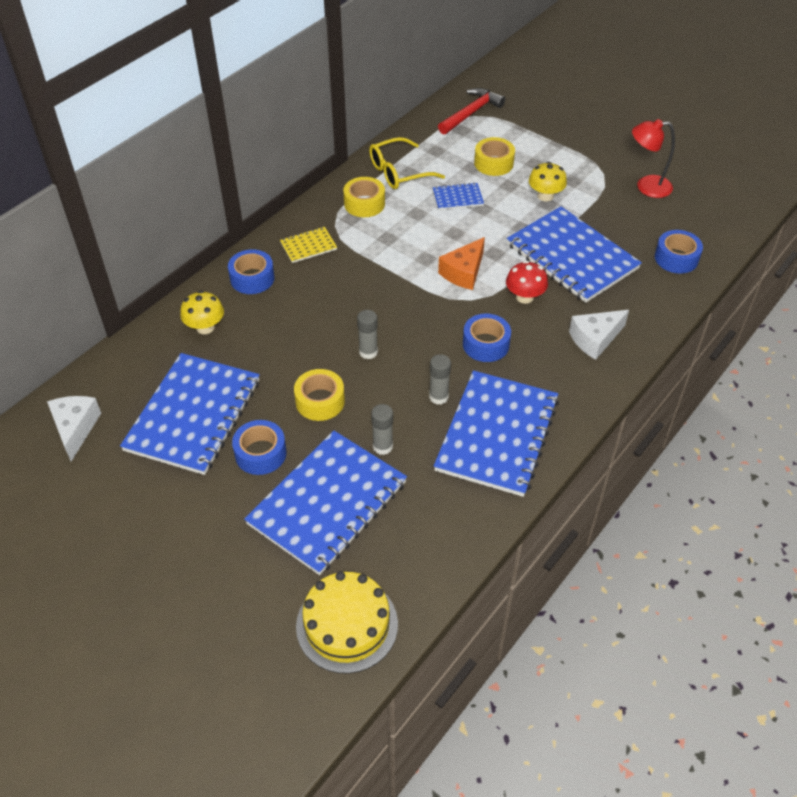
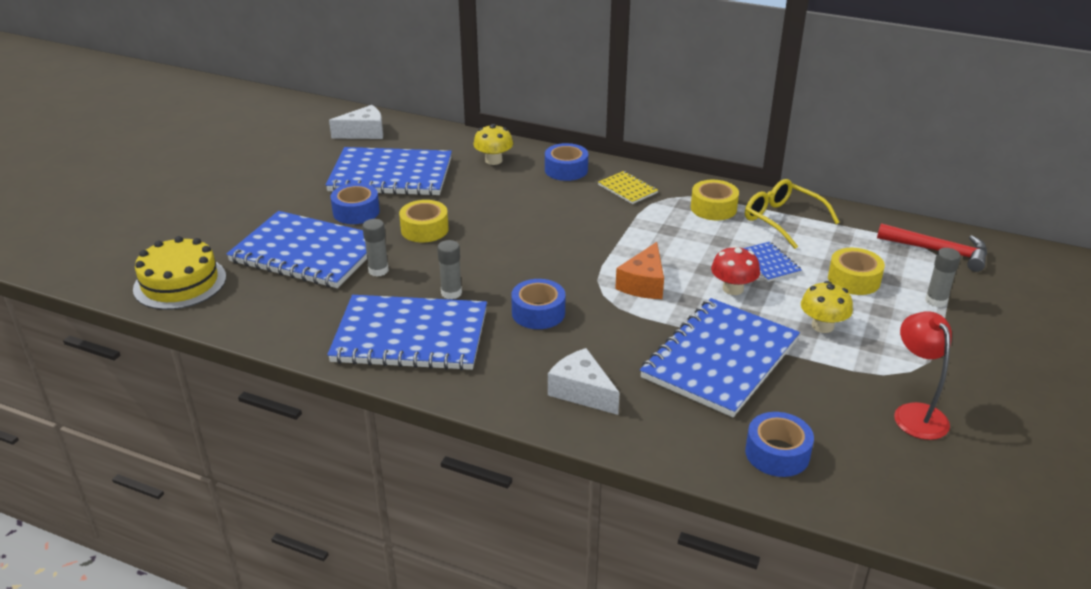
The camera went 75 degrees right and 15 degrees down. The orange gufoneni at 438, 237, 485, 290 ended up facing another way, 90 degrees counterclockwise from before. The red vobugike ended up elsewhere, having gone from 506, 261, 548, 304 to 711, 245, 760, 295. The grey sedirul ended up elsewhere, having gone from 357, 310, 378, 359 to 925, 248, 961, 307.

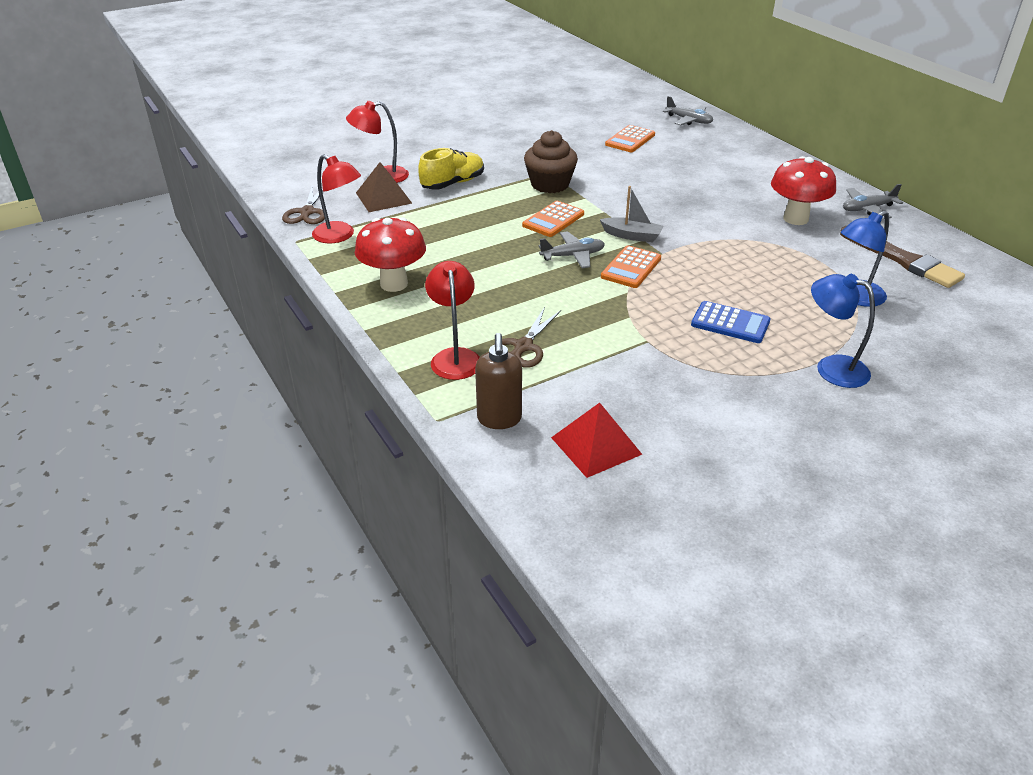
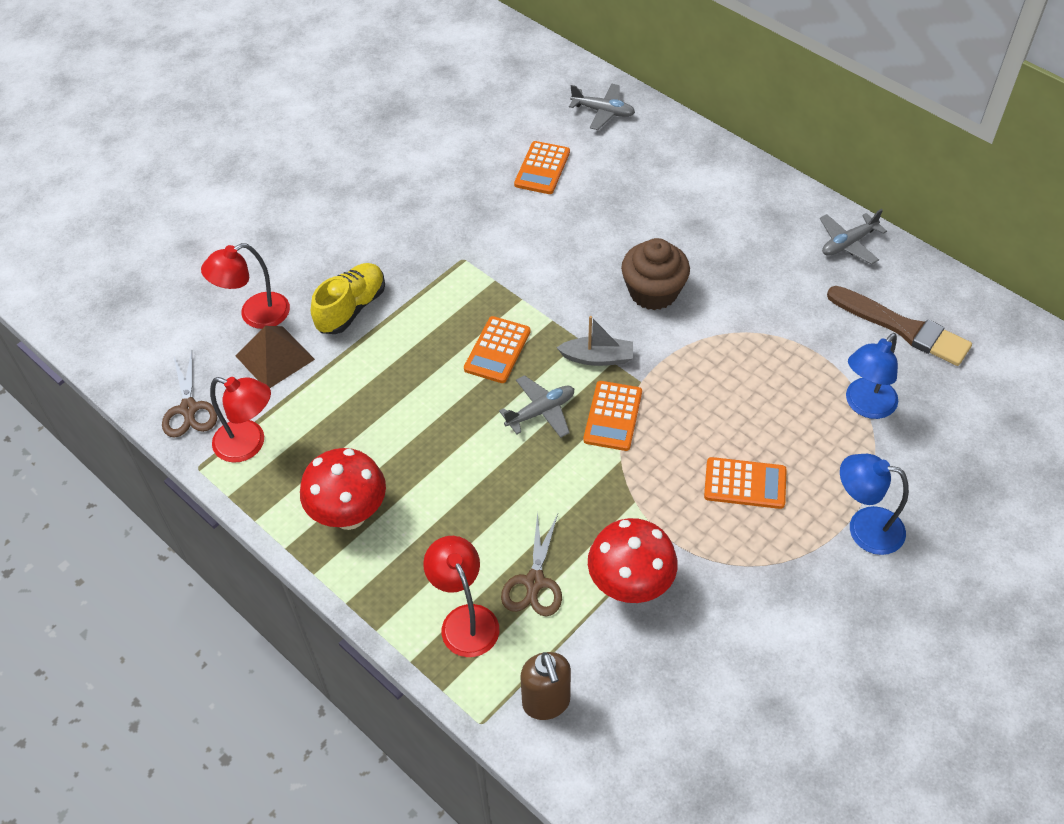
The camera went 15 degrees left and 15 degrees up. The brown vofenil ended up elsewhere, having gone from 524, 130, 578, 193 to 621, 238, 690, 310. The red vobugike ended up elsewhere, having gone from 771, 156, 836, 225 to 588, 518, 678, 603. What was the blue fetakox at 691, 301, 771, 343 turned into the orange fetakox at 704, 457, 787, 509. The second view lost the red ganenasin at 551, 403, 642, 478.

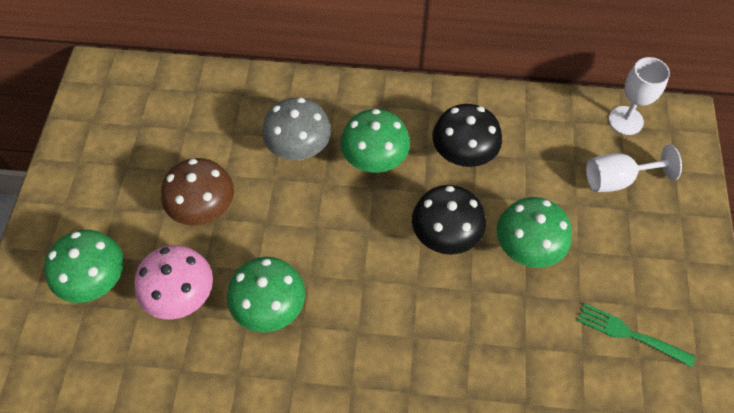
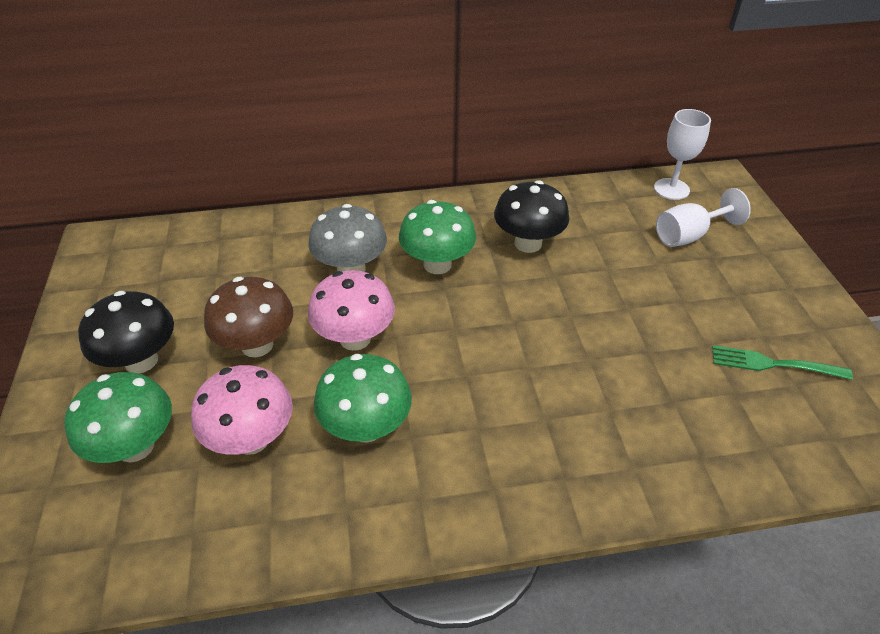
The camera went 15 degrees left and 15 degrees down. The black vobugike ended up elsewhere, having gone from 412, 185, 486, 255 to 78, 291, 174, 373. The second view lost the green vobugike at 497, 197, 572, 268. The second view gained the pink vobugike at 308, 270, 395, 351.

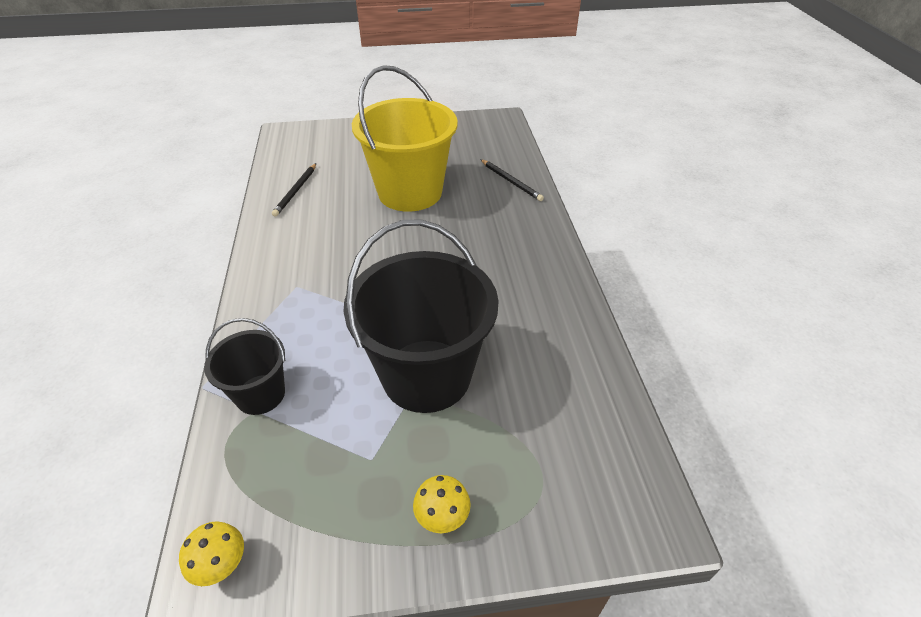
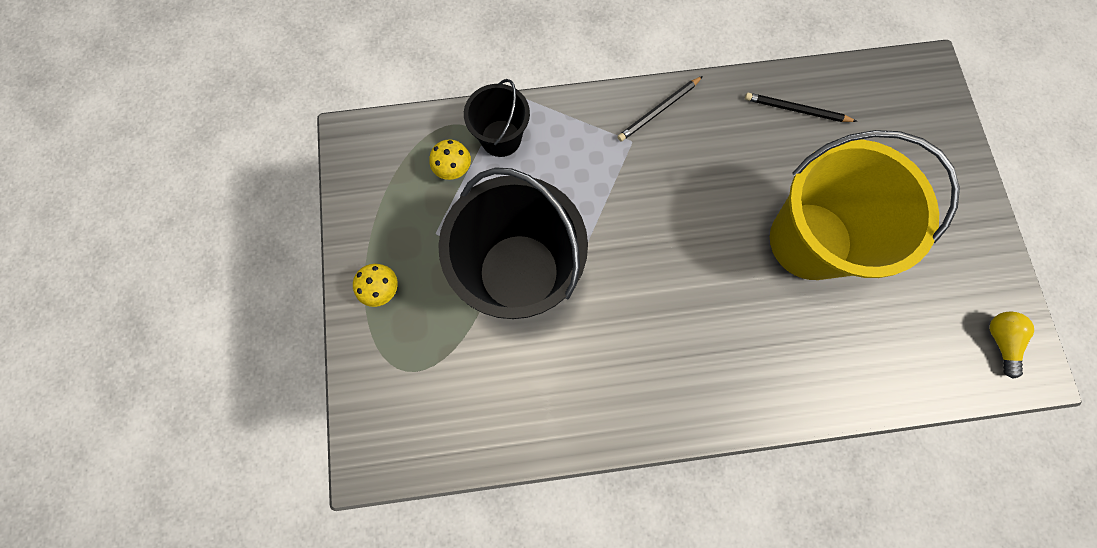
The camera went 90 degrees right and 30 degrees up. The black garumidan ended up elsewhere, having gone from 480, 159, 544, 201 to 617, 76, 703, 142. The yellow vobugike ended up elsewhere, having gone from 179, 521, 244, 586 to 429, 139, 471, 180. The second view gained the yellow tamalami at 990, 311, 1034, 379.

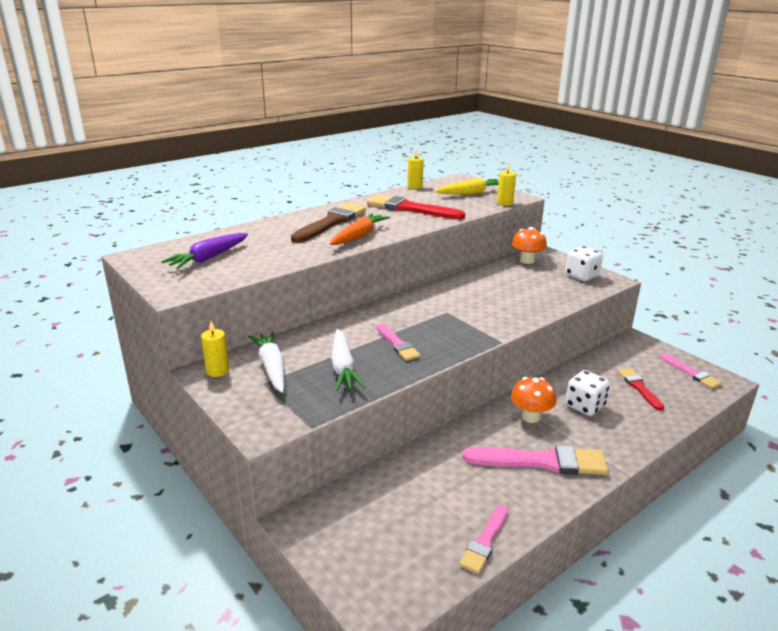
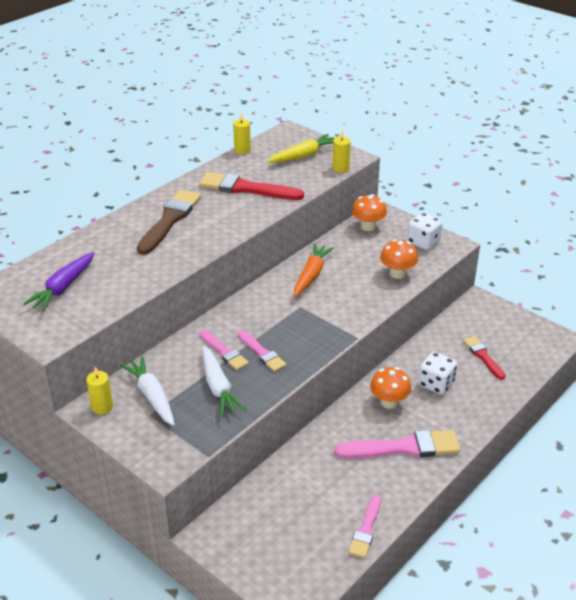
The camera went 10 degrees left and 10 degrees up. The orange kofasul ended up elsewhere, having gone from 330, 213, 390, 245 to 294, 243, 334, 297. The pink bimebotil ended up elsewhere, having gone from 660, 353, 722, 389 to 200, 330, 249, 370. The second view gained the orange vobugike at 380, 239, 418, 279.

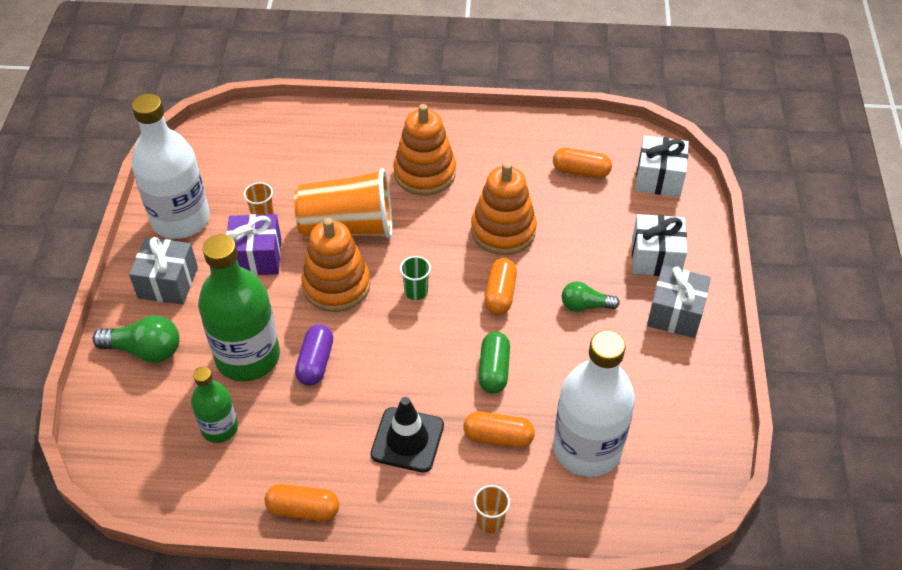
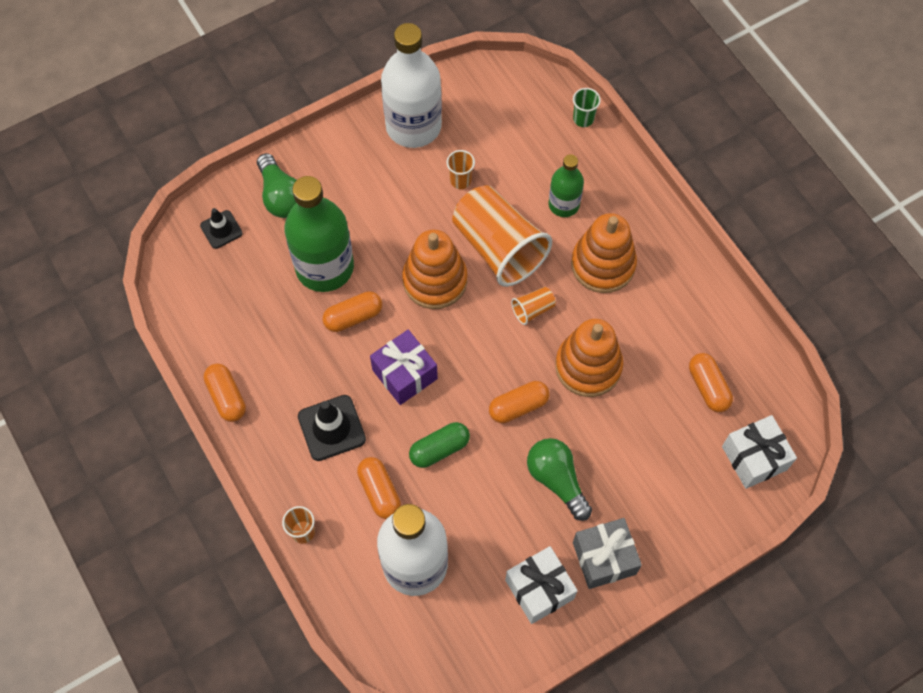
The camera went 55 degrees right and 15 degrees up. The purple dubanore ended up elsewhere, having gone from 226, 214, 281, 275 to 370, 330, 438, 405. The white dubanore ended up elsewhere, having gone from 632, 214, 687, 276 to 505, 546, 578, 624. The second view lost the grey dubanore at 129, 237, 198, 305. The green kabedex ended up elsewhere, having gone from 400, 256, 431, 300 to 573, 88, 601, 127. The size of the green tamalami at 562, 281, 620, 312 changed by a factor of 1.50. What was the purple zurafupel at 295, 324, 333, 386 turned into the orange zurafupel at 323, 291, 382, 332. The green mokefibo ended up elsewhere, having gone from 191, 367, 238, 443 to 548, 154, 584, 217. The second view gained the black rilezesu at 200, 208, 243, 249. The second view gained the orange kabedex at 511, 287, 556, 325.

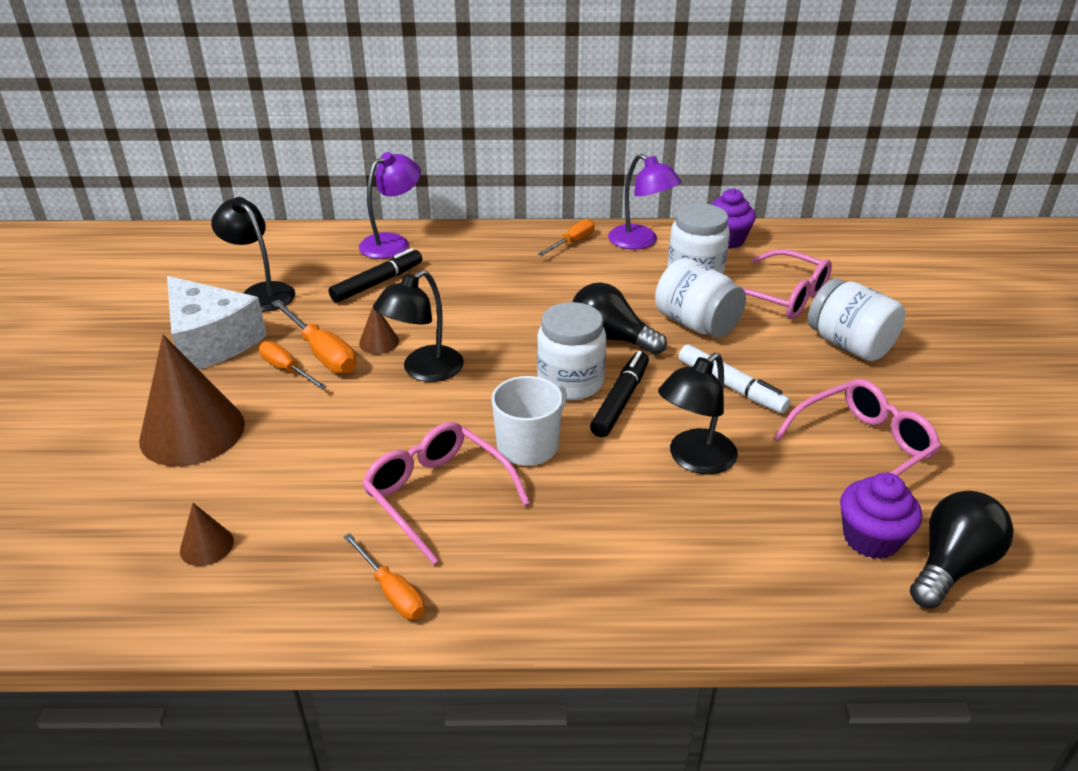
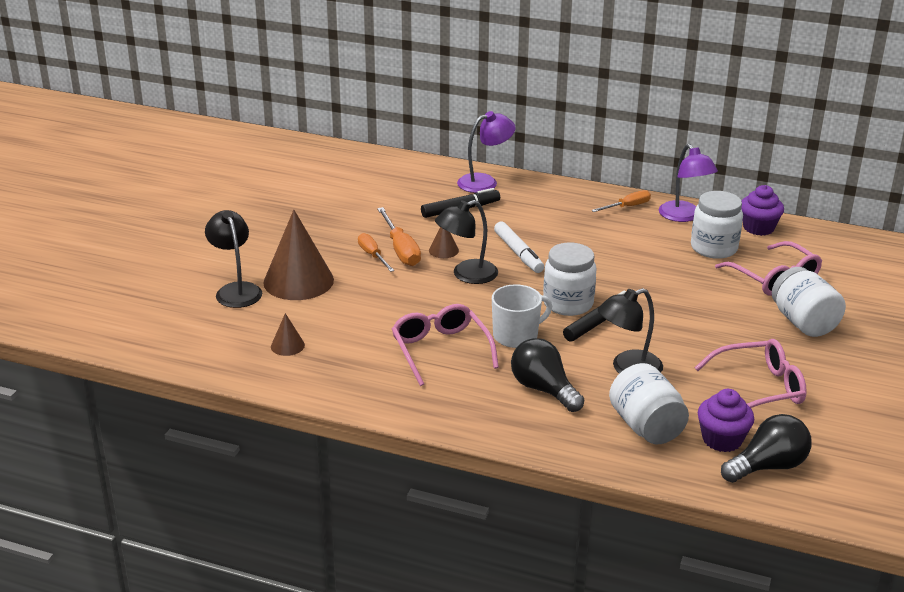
The camera went 20 degrees right and 5 degrees down. The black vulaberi ended up elsewhere, having gone from 211, 197, 295, 312 to 205, 210, 262, 308. The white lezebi ended up elsewhere, having gone from 655, 258, 746, 338 to 609, 363, 689, 444. The second view lost the white gufoneni at 167, 276, 267, 369. The black tamalami ended up elsewhere, having gone from 572, 282, 667, 355 to 511, 338, 584, 412. The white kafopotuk ended up elsewhere, having gone from 679, 344, 791, 413 to 494, 222, 544, 273. The second view lost the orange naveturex at 344, 533, 425, 619.

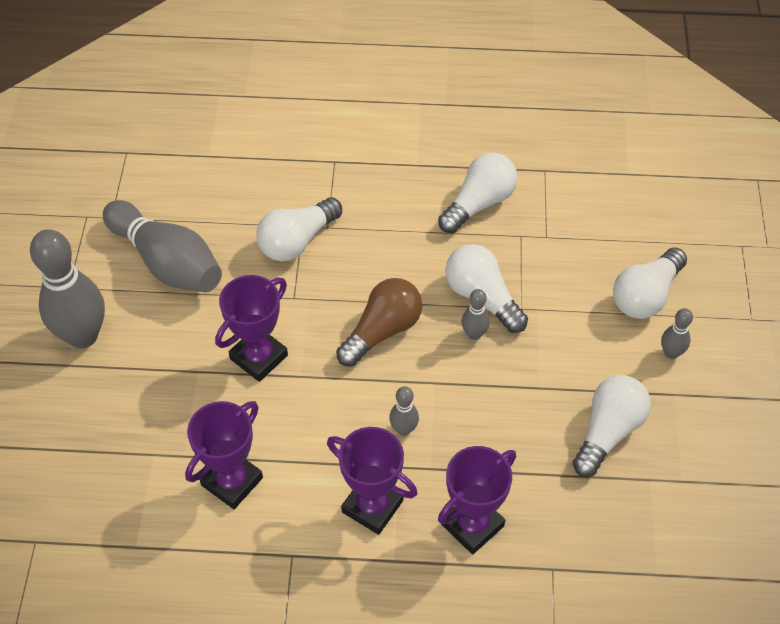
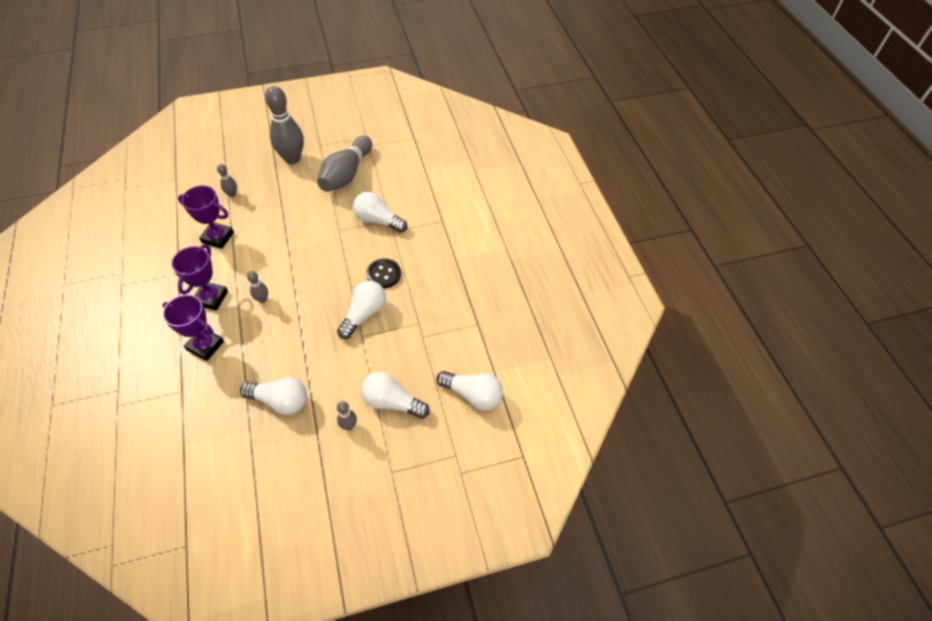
The camera went 70 degrees right and 0 degrees up. The white tamalami ended up elsewhere, having gone from 438, 152, 518, 233 to 436, 371, 503, 410. The second view lost the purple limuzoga at 215, 275, 288, 382. The second view lost the brown tamalami at 336, 278, 422, 366. The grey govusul ended up elsewhere, having gone from 461, 289, 490, 340 to 217, 164, 237, 197. The second view gained the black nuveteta at 366, 259, 401, 288.

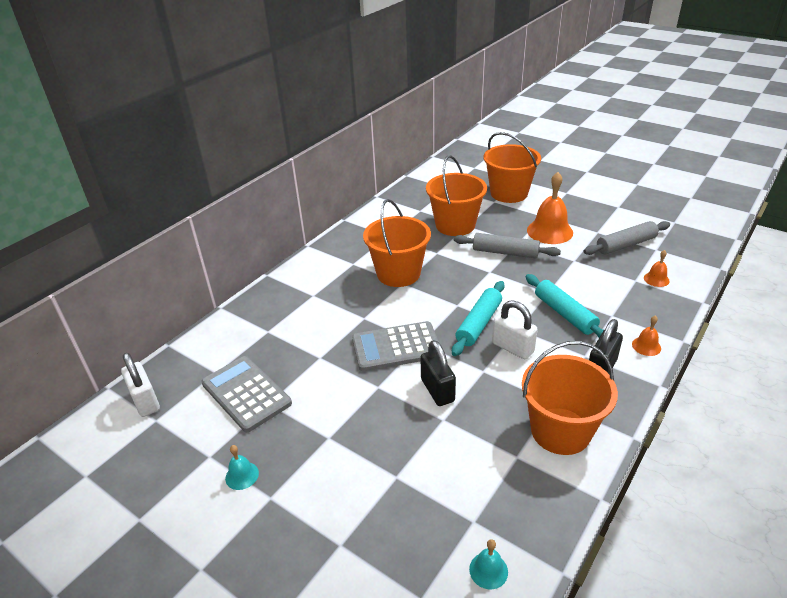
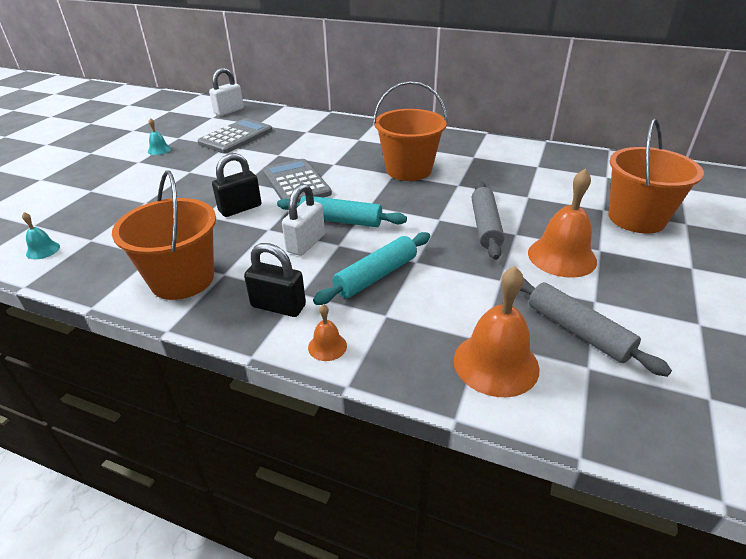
The camera went 75 degrees right and 0 degrees up. The second view lost the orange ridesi at 426, 155, 487, 236. The size of the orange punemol at 644, 250, 670, 287 changed by a factor of 2.08.

